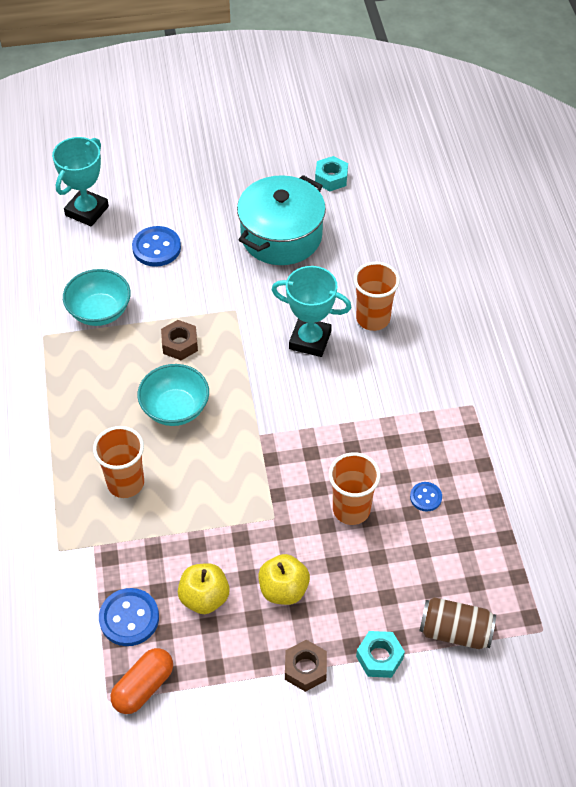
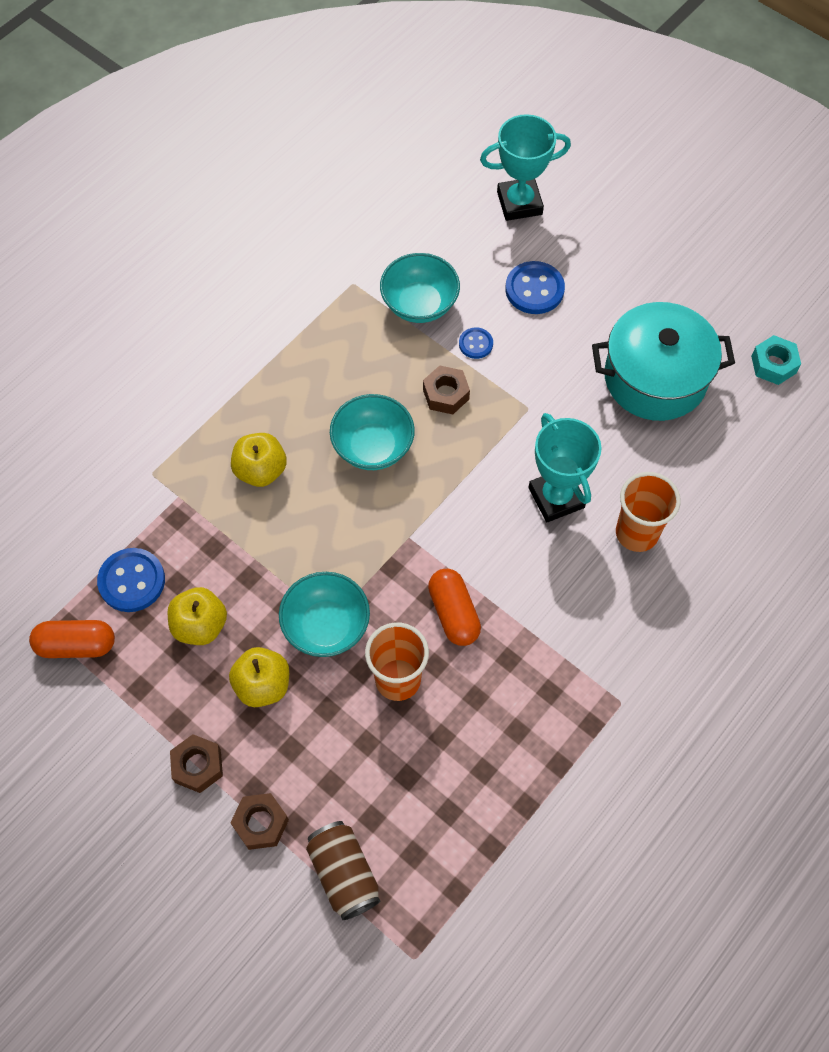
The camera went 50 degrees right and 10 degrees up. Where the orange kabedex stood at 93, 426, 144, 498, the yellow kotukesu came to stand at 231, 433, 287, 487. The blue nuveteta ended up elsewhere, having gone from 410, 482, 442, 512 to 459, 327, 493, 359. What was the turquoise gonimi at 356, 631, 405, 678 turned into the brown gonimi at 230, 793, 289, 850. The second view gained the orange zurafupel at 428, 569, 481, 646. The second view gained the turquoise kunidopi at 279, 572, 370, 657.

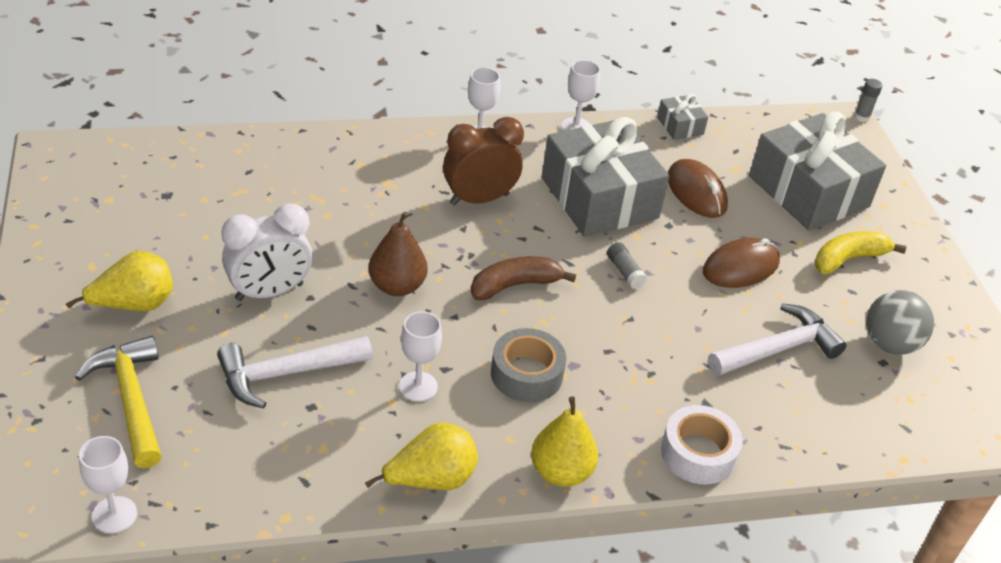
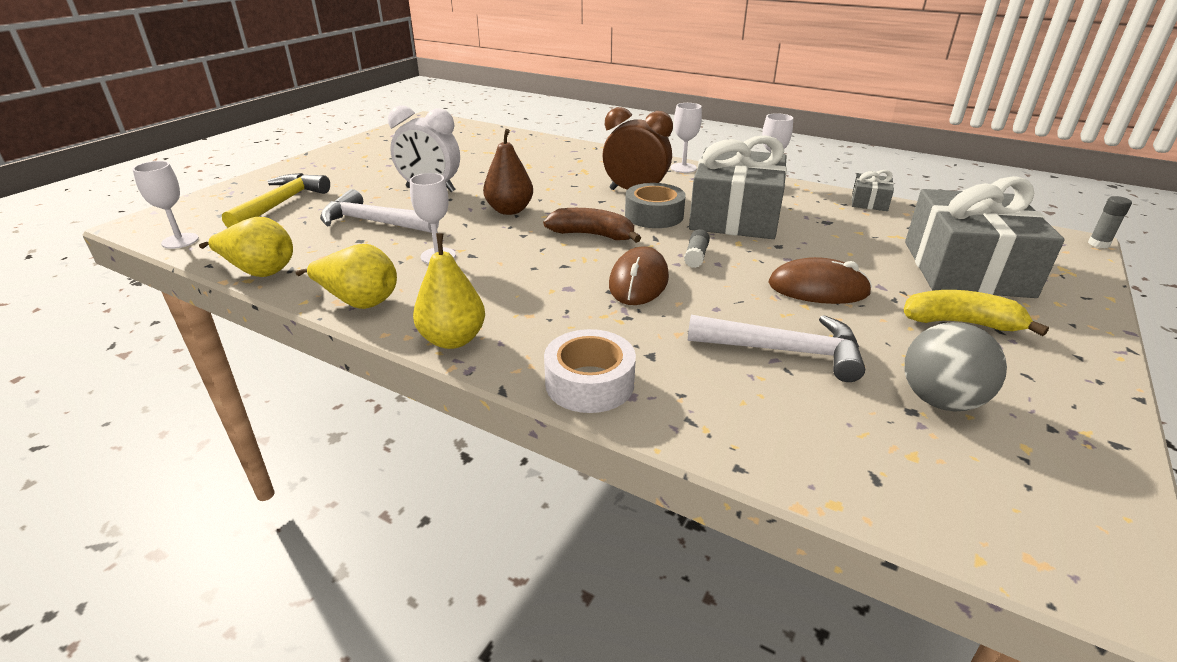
The camera went 45 degrees right and 10 degrees down. The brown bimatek ended up elsewhere, having gone from 668, 159, 728, 218 to 609, 246, 669, 305. The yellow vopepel ended up elsewhere, having gone from 66, 251, 173, 311 to 199, 217, 293, 277. The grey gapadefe ended up elsewhere, having gone from 491, 328, 566, 402 to 625, 183, 686, 228.

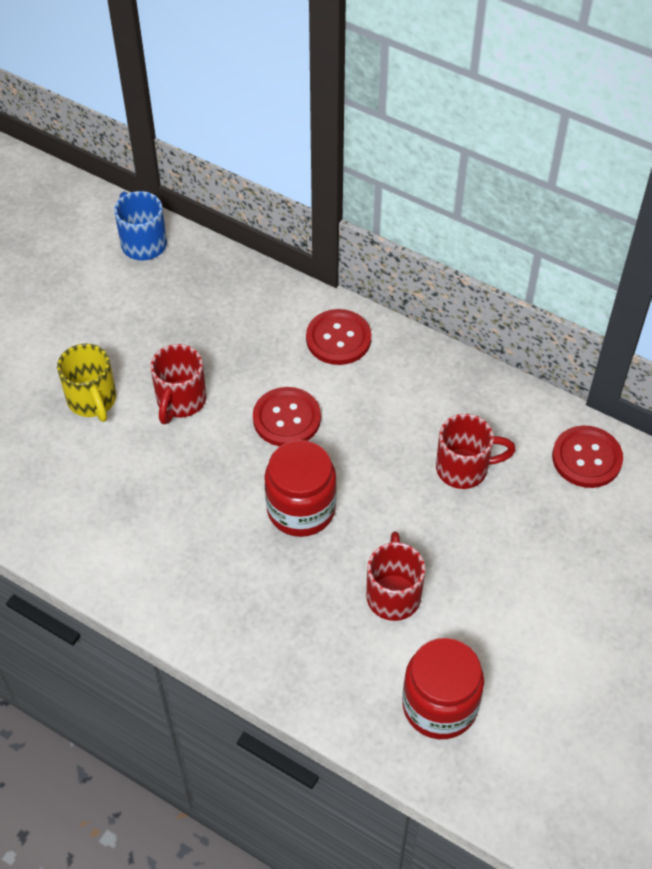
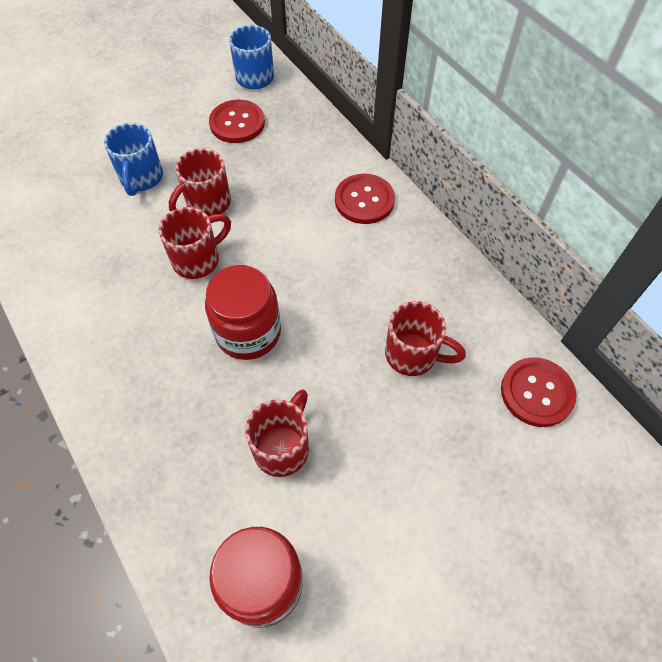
The camera went 25 degrees right and 5 degrees up. What was the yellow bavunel at 57, 344, 116, 422 turned into the blue bavunel at 104, 123, 163, 196. The red nuveteta ended up elsewhere, having gone from 253, 387, 321, 446 to 209, 100, 265, 143. The second view gained the red bavunel at 159, 207, 231, 279.

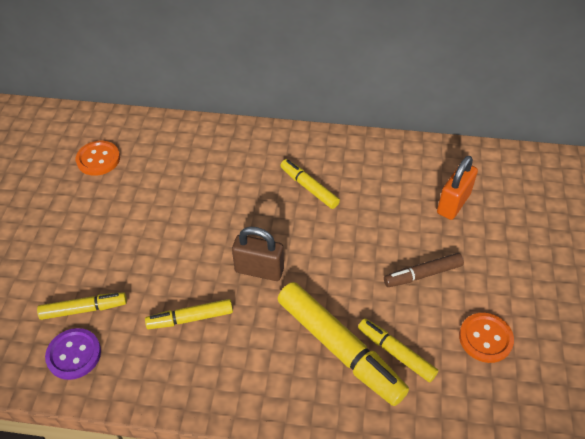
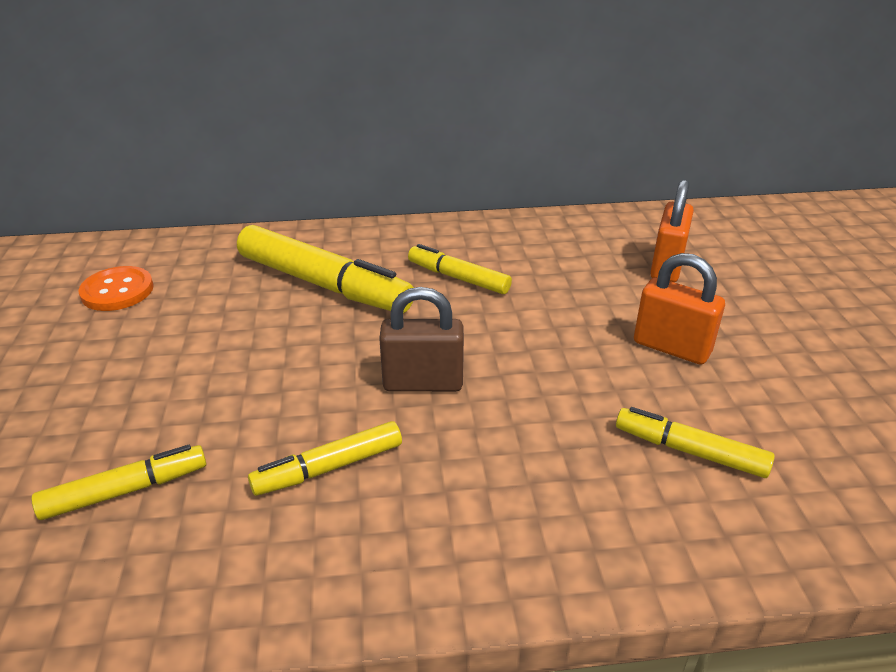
The camera went 15 degrees left and 15 degrees down. Where the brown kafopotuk stood at 384, 253, 464, 287, the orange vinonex came to stand at 634, 253, 725, 365. The yellow kafopotuk ended up elsewhere, having gone from 278, 282, 409, 406 to 237, 225, 414, 313. The second view lost the orange nuveteta at 459, 313, 514, 363. The second view lost the purple nuveteta at 45, 328, 101, 380.

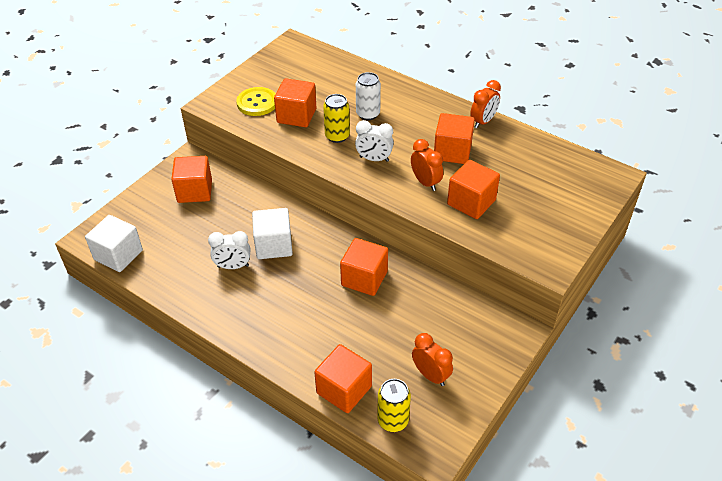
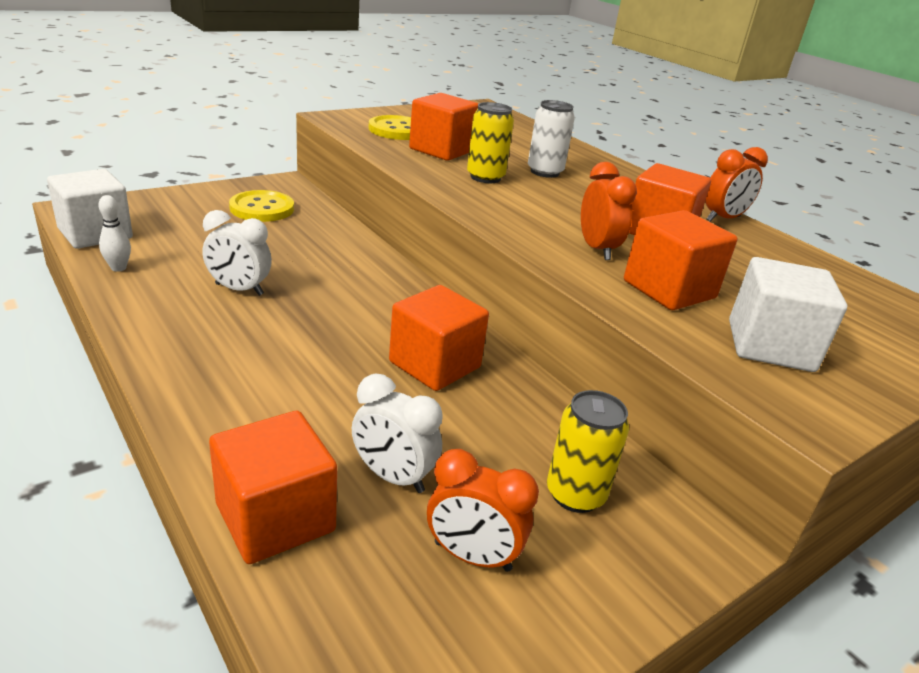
The camera went 15 degrees right and 15 degrees down. The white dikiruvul ended up elsewhere, having gone from 355, 120, 394, 162 to 352, 374, 443, 493. Where the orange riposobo stood at 171, 156, 212, 203, the yellow nuveteta came to stand at 229, 190, 294, 222. The white riposobo ended up elsewhere, having gone from 252, 208, 293, 259 to 729, 257, 847, 372. The orange dikiruvul at 412, 333, 453, 386 ended up facing another way, 135 degrees clockwise from before. The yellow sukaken ended up elsewhere, having gone from 377, 379, 411, 432 to 547, 390, 629, 513. The second view gained the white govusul at 98, 195, 131, 272.

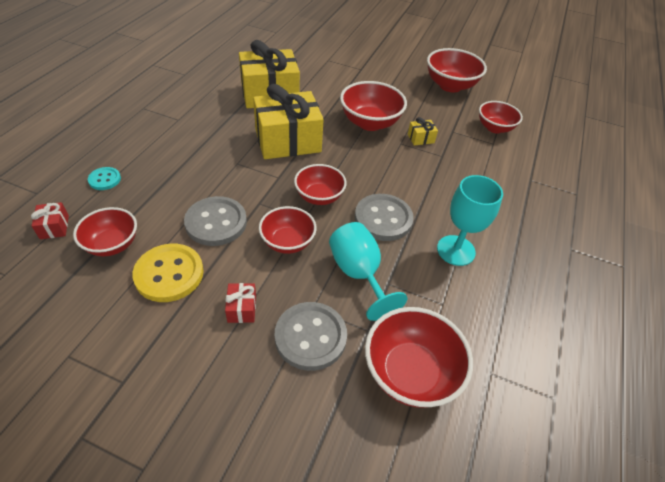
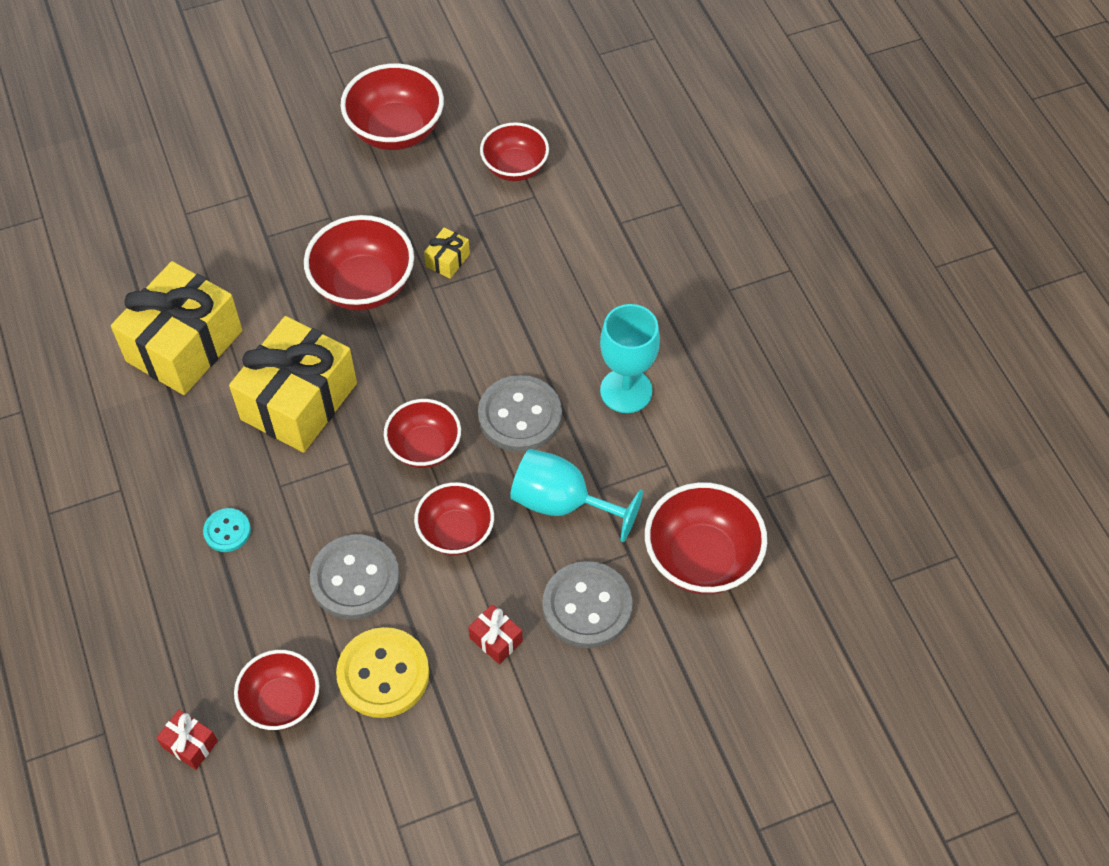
The camera went 40 degrees left and 10 degrees up. The turquoise nuveteta ended up elsewhere, having gone from 88, 167, 121, 190 to 203, 508, 251, 552.

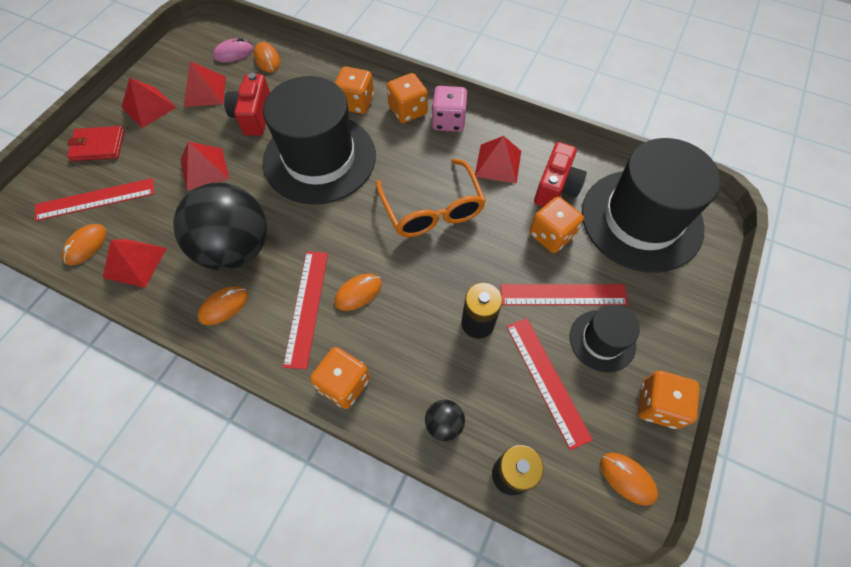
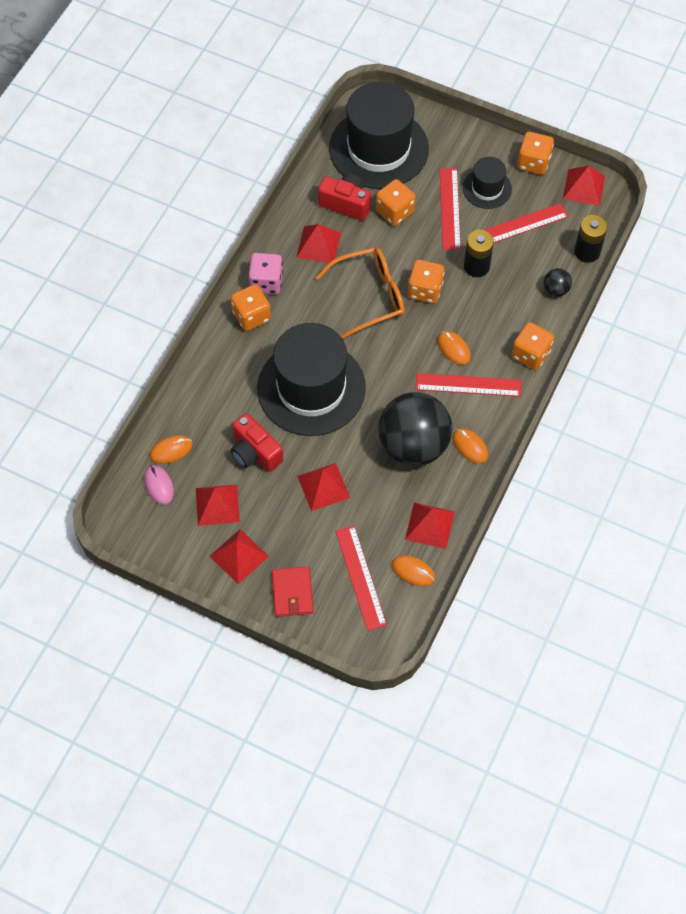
The camera went 90 degrees left and 0 degrees up. The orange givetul ended up elsewhere, having gone from 335, 66, 374, 114 to 408, 260, 445, 304. The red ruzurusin at 224, 73, 270, 136 ended up facing another way, 45 degrees clockwise from before. Where the orange bimatek stood at 600, 453, 658, 506, the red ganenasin came to stand at 563, 166, 605, 206.

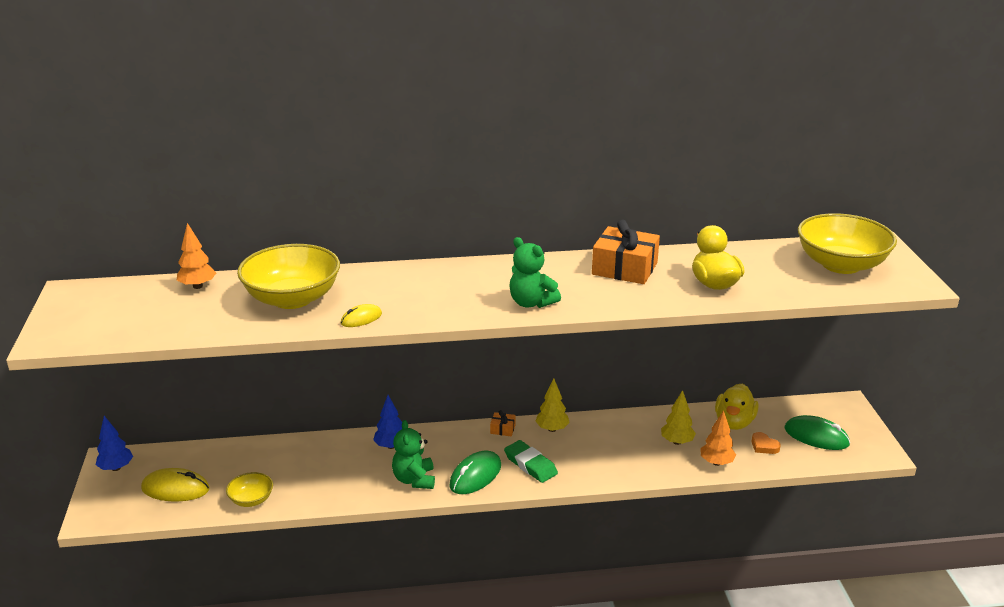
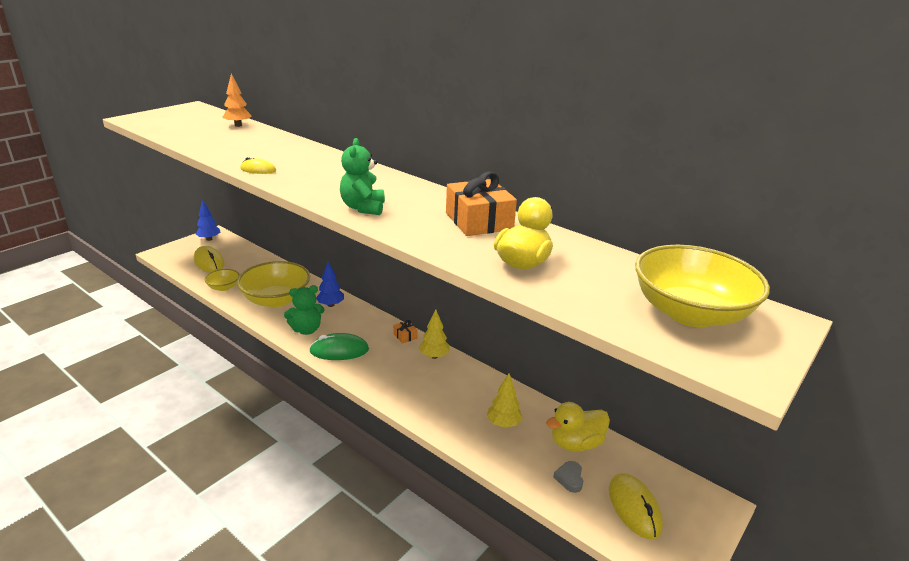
The camera went 45 degrees right and 0 degrees up. The yellow kunidopi ended up elsewhere, having gone from 237, 244, 340, 309 to 237, 261, 310, 308. The second view lost the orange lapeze at 700, 410, 736, 466. What was the green bimatek at 785, 415, 850, 450 turned into the yellow bimatek at 609, 473, 663, 539. The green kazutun at 392, 420, 435, 489 ended up facing another way, 150 degrees counterclockwise from before. What was the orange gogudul at 752, 432, 781, 454 turned into the grey gogudul at 553, 461, 583, 493. The second view lost the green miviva at 504, 440, 558, 483.

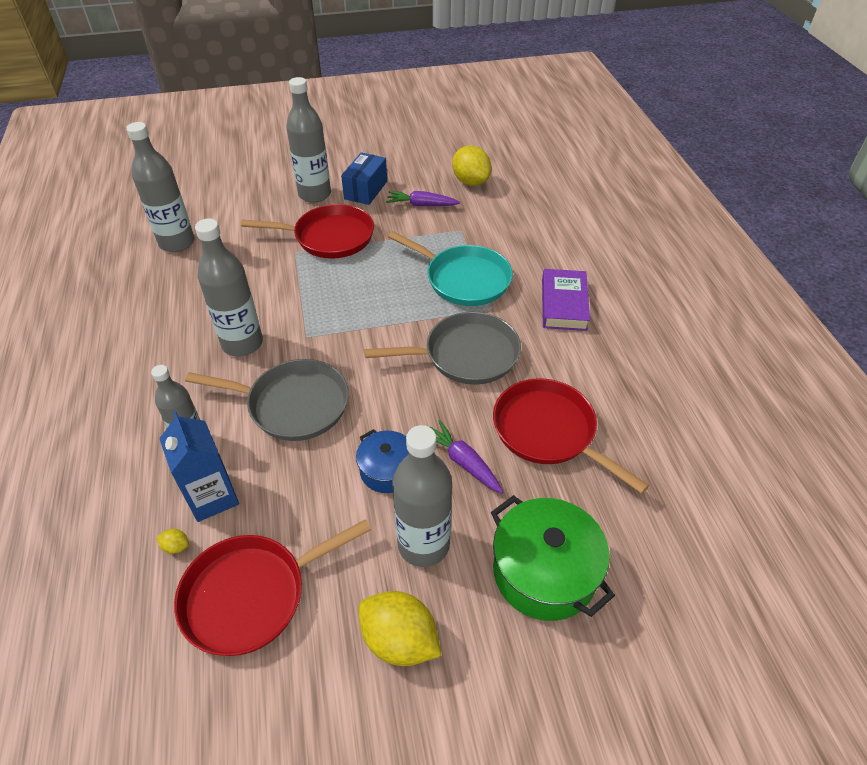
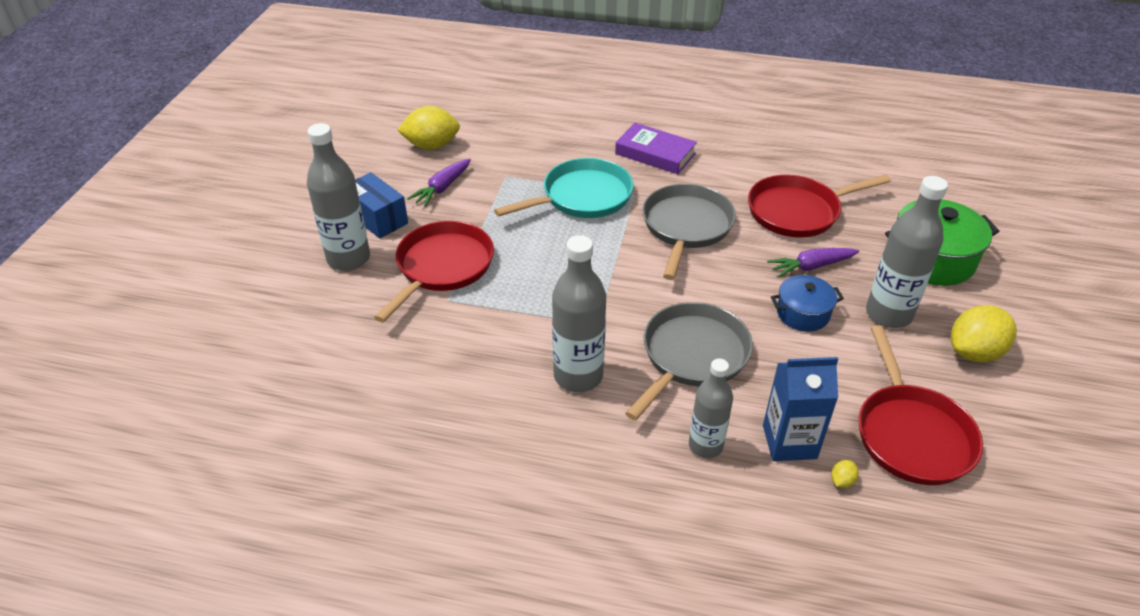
The camera went 65 degrees left and 5 degrees down. The second view lost the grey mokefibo at 126, 122, 195, 252.

